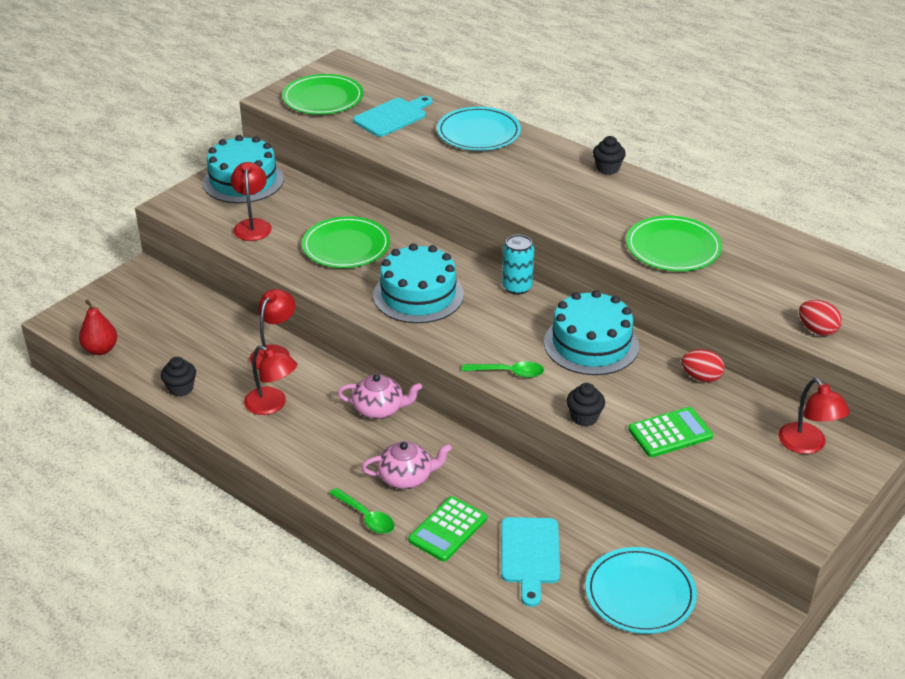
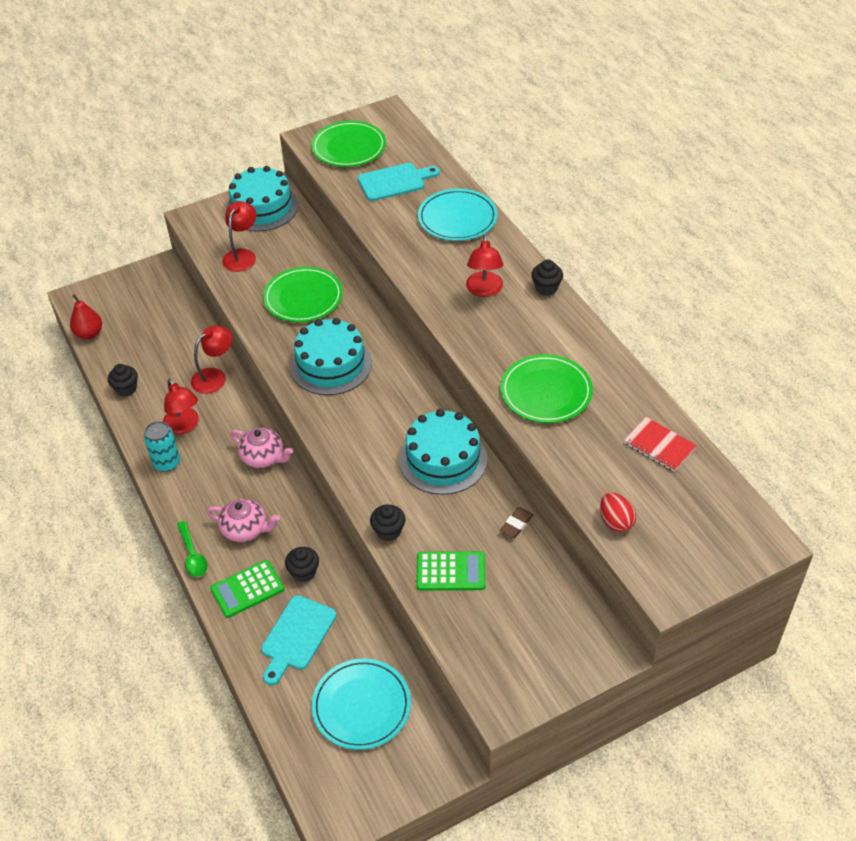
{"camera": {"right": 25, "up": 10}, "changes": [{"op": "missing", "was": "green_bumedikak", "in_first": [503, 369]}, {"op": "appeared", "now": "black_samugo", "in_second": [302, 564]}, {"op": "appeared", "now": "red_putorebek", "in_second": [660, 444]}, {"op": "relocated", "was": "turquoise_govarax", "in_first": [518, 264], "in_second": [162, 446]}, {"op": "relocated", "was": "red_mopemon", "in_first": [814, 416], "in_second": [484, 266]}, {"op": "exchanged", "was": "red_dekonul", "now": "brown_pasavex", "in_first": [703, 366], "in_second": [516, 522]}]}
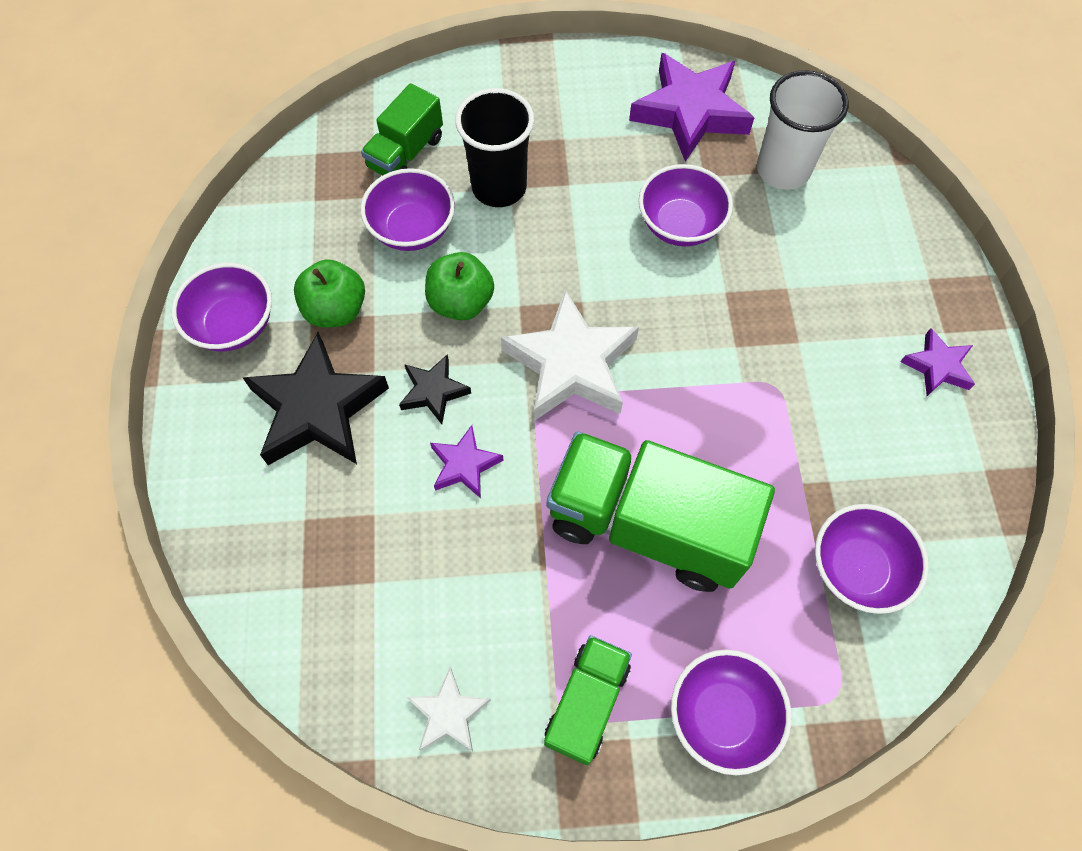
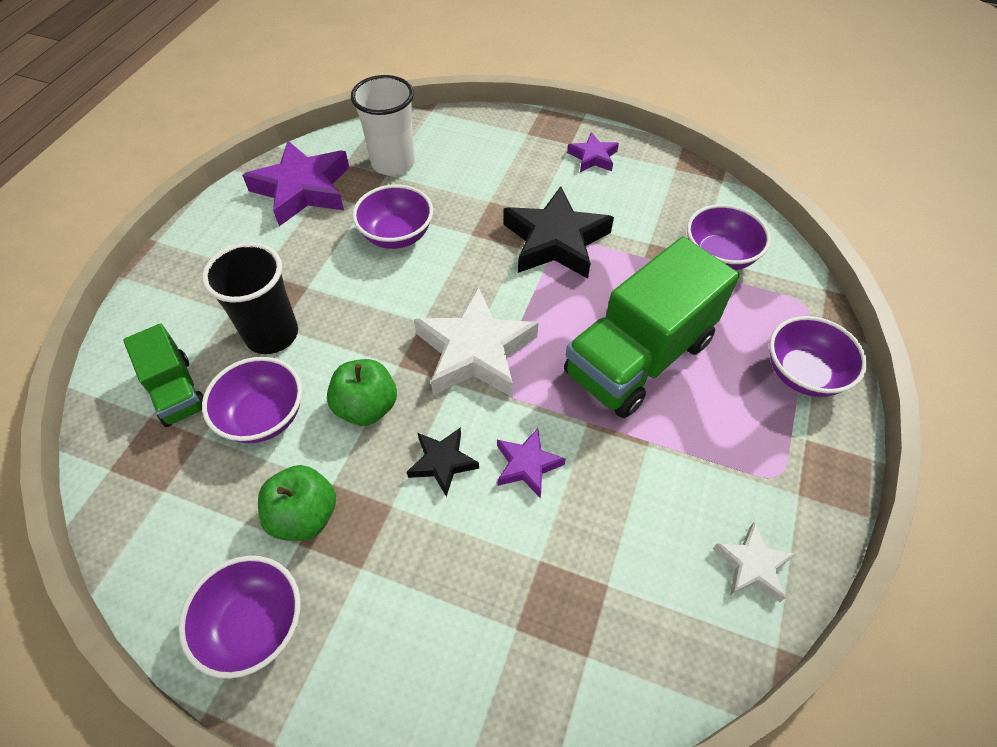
{"camera": {"right": -65, "up": -10}, "changes": [{"op": "missing", "was": "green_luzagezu", "in_first": [588, 700]}, {"op": "relocated", "was": "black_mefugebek", "in_first": [316, 398], "in_second": [558, 232]}]}
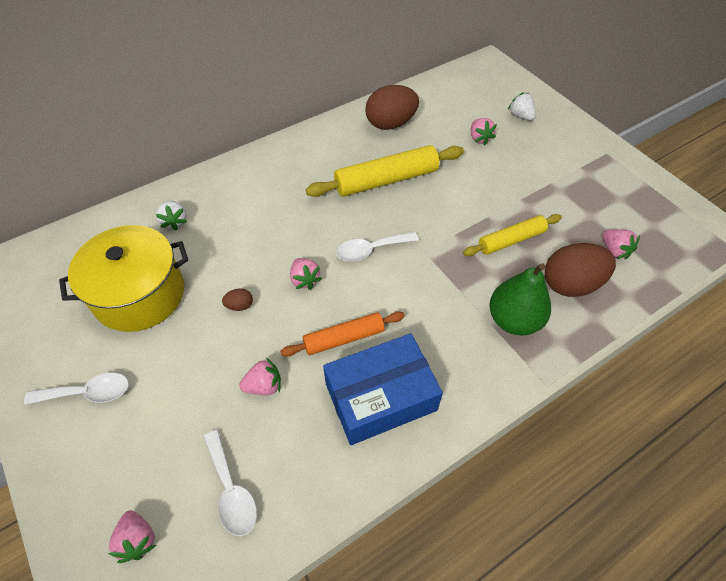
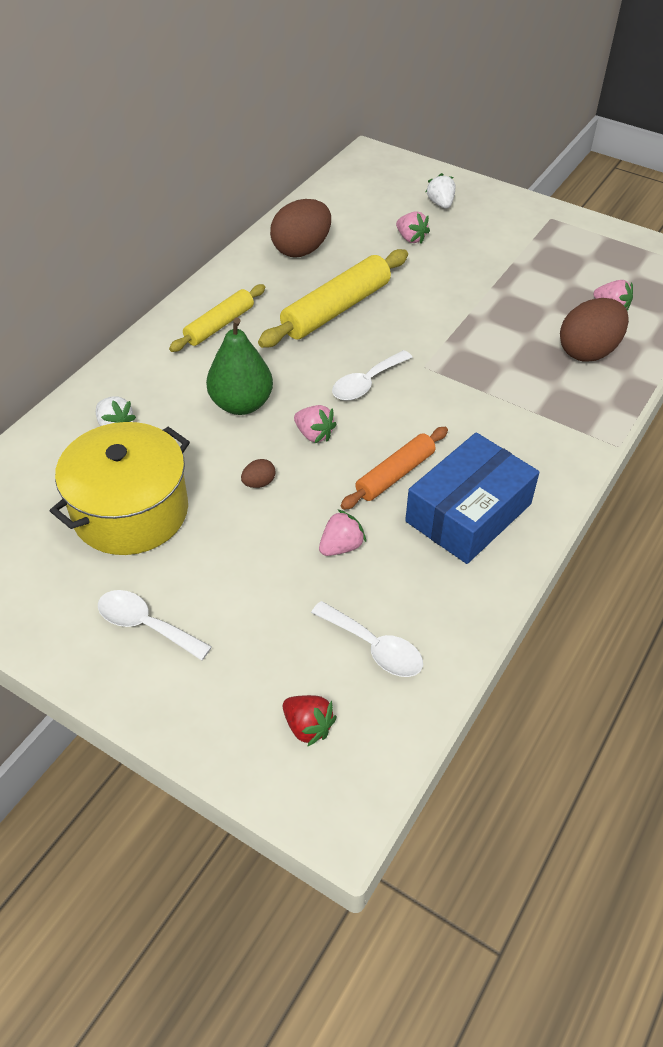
{"camera": {"right": -25, "up": -5}, "changes": [{"op": "relocated", "was": "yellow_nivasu", "in_first": [512, 235], "in_second": [217, 318]}, {"op": "relocated", "was": "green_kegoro", "in_first": [520, 299], "in_second": [239, 366]}, {"op": "colour", "was": "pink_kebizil", "now": "red_kebizil", "in_first": [132, 536], "in_second": [310, 721]}, {"op": "spun", "was": "white_bumedikak", "in_first": [76, 389], "in_second": [155, 625], "clockwise": -120}, {"op": "spun", "was": "white_kebizil", "in_first": [522, 106], "in_second": [440, 191], "clockwise": 45}]}
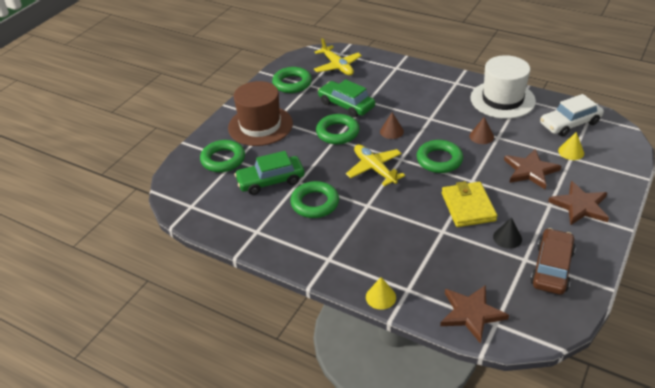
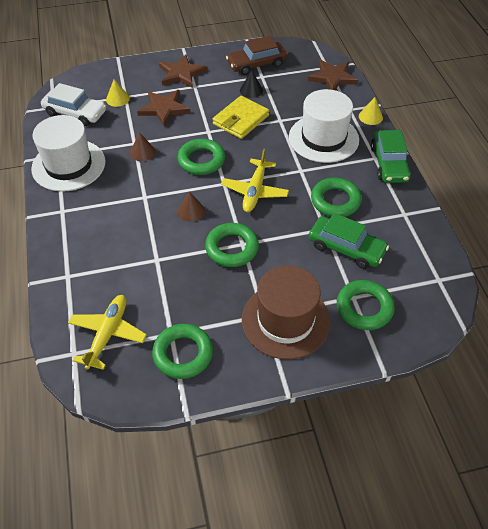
{"camera": {"right": -135, "up": 10}, "changes": [{"op": "appeared", "now": "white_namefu", "in_second": [324, 126]}, {"op": "relocated", "was": "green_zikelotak", "in_first": [346, 98], "in_second": [391, 156]}]}
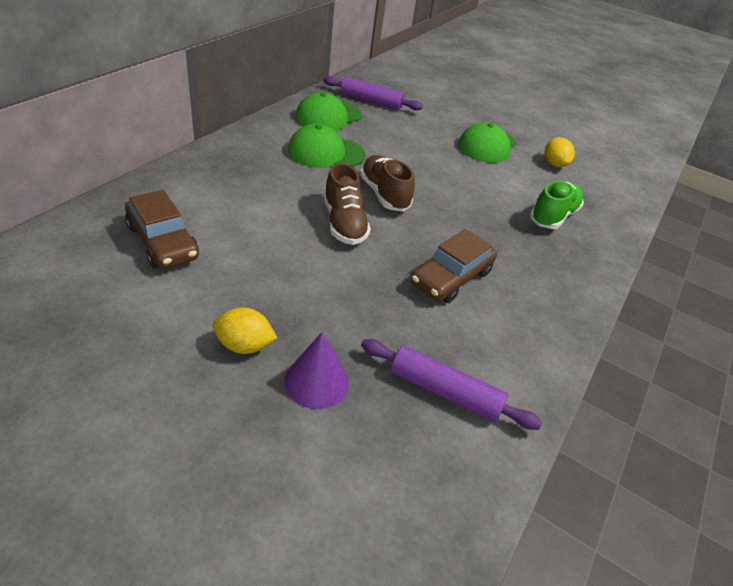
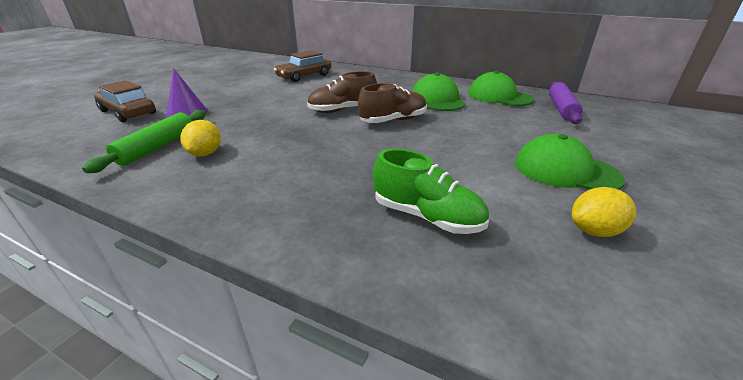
{"camera": {"right": 90, "up": -10}, "changes": [{"op": "relocated", "was": "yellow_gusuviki", "in_first": [245, 331], "in_second": [200, 138]}, {"op": "relocated", "was": "brown_zikelotak", "in_first": [454, 266], "in_second": [125, 101]}, {"op": "colour", "was": "purple_nivasu", "now": "green_nivasu", "in_first": [451, 384], "in_second": [144, 141]}]}
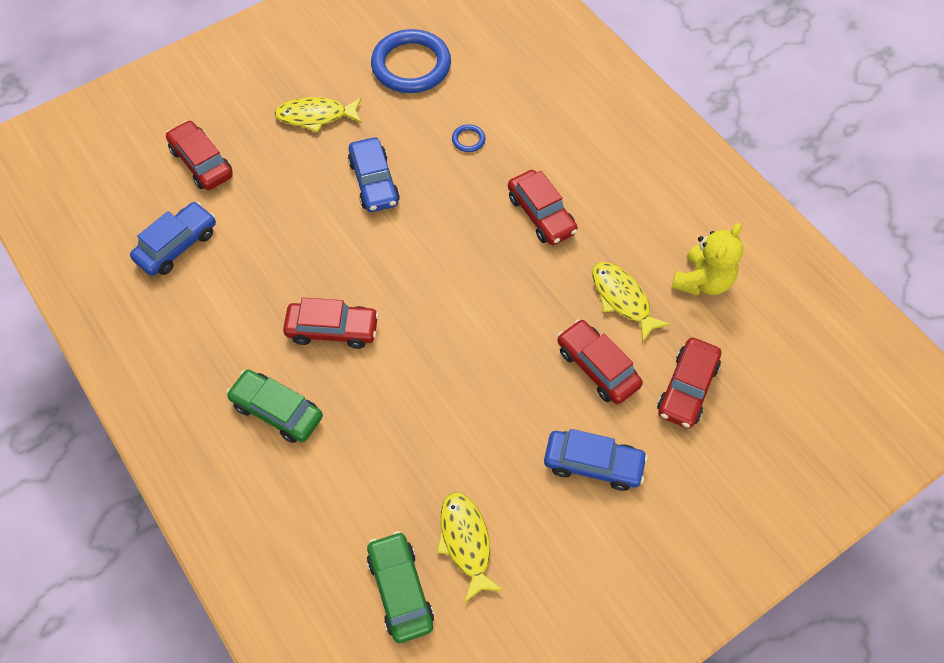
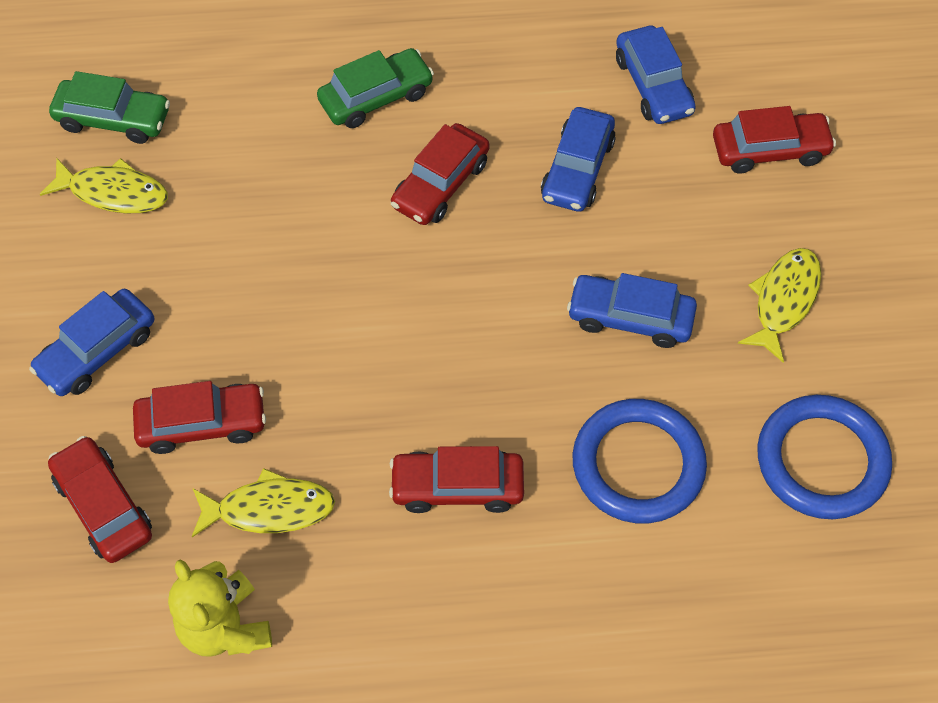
{"camera": {"right": 120, "up": 0}, "changes": [{"op": "appeared", "now": "blue_zikelotak", "in_second": [578, 159]}, {"op": "size", "was": "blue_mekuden", "in_first": [468, 138], "in_second": [640, 461], "ratio": 2.48}]}
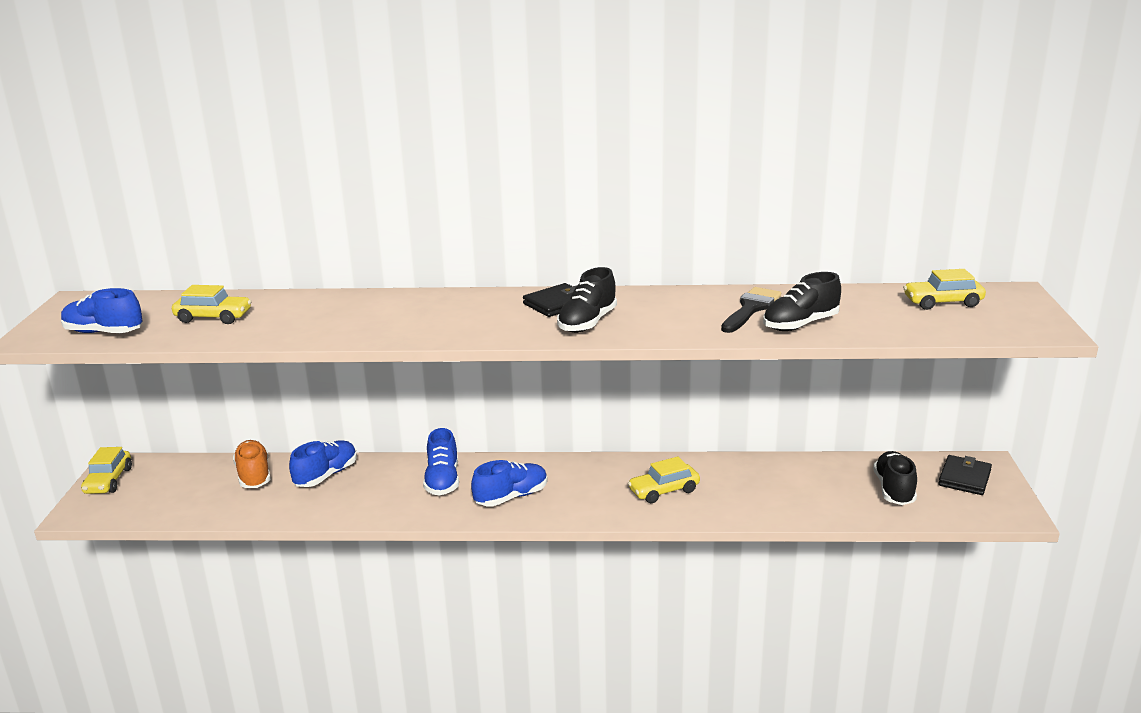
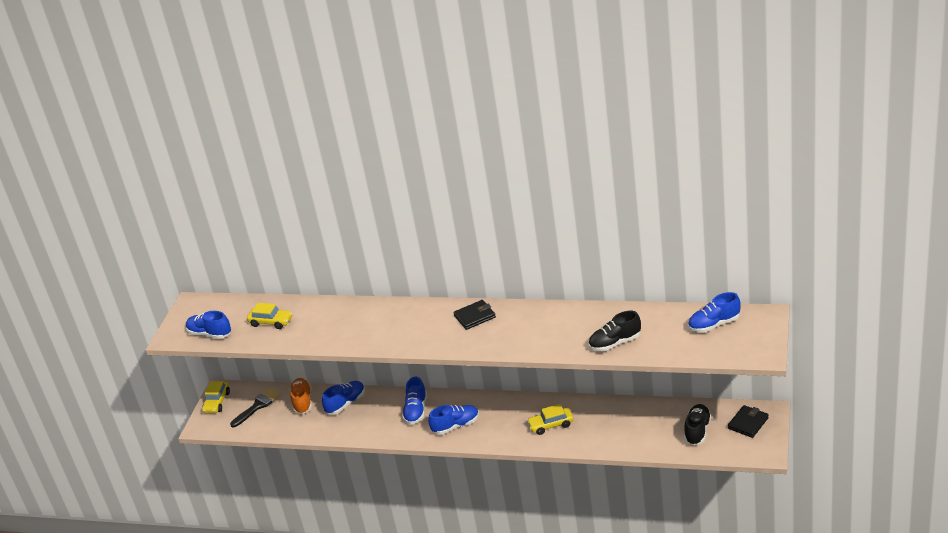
{"camera": {"right": 15, "up": 10}, "changes": [{"op": "missing", "was": "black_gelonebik", "in_first": [587, 300]}, {"op": "relocated", "was": "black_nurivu", "in_first": [751, 310], "in_second": [255, 407]}, {"op": "exchanged", "was": "yellow_zikelotak", "now": "blue_gelonebik", "in_first": [944, 289], "in_second": [714, 312]}]}
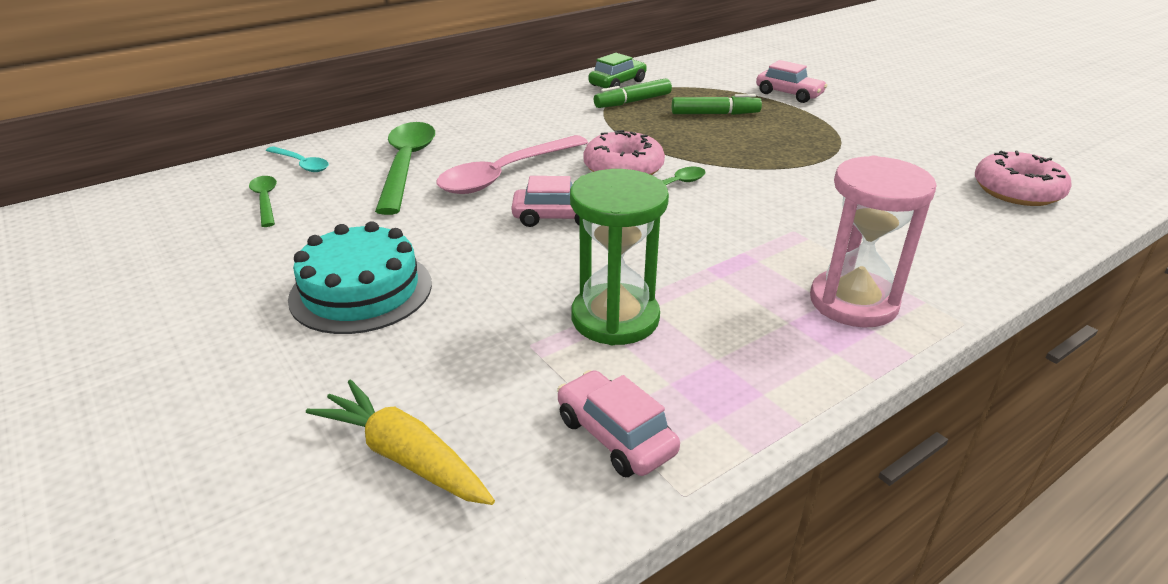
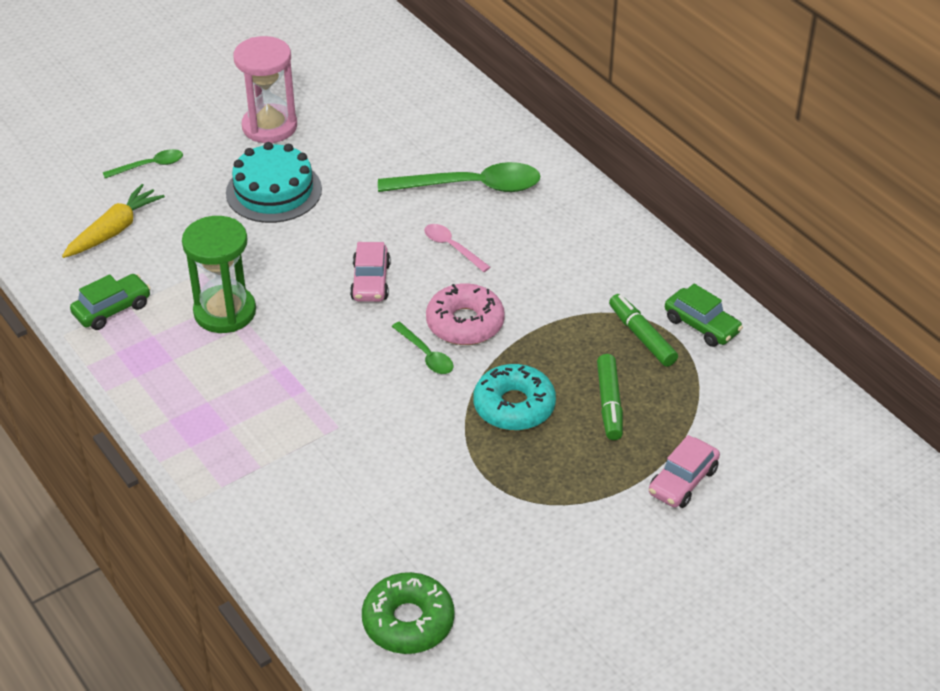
{"camera": {"right": 90, "up": 10}, "changes": [{"op": "missing", "was": "turquoise_bumedikak", "in_first": [297, 159]}, {"op": "appeared", "now": "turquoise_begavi", "in_second": [514, 397]}, {"op": "relocated", "was": "green_bumedikak", "in_first": [263, 201], "in_second": [143, 163]}, {"op": "relocated", "was": "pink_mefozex", "in_first": [873, 242], "in_second": [265, 89]}, {"op": "colour", "was": "pink_zikelotak", "now": "green_zikelotak", "in_first": [618, 423], "in_second": [110, 302]}, {"op": "colour", "was": "pink_begavi", "now": "green_begavi", "in_first": [1023, 178], "in_second": [408, 613]}, {"op": "size", "was": "pink_bumedikak", "in_first": [512, 164], "in_second": [457, 248], "ratio": 0.51}]}
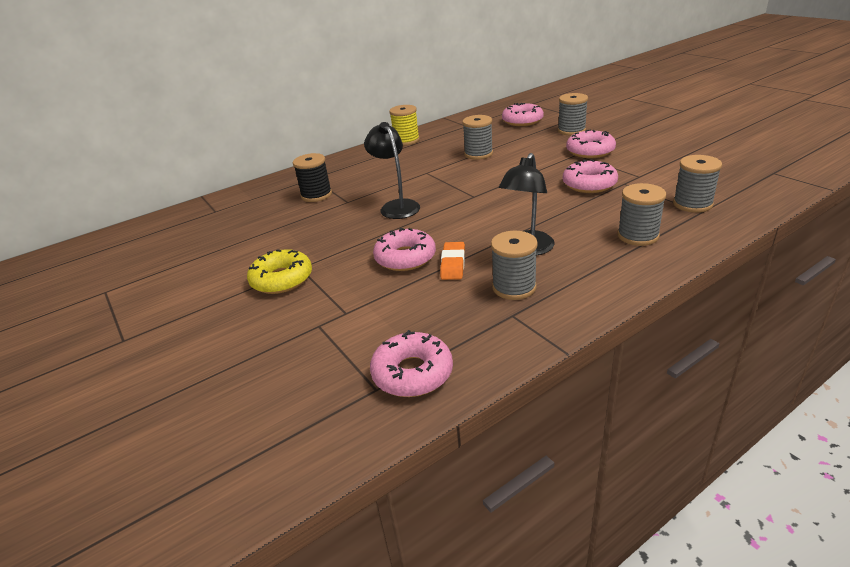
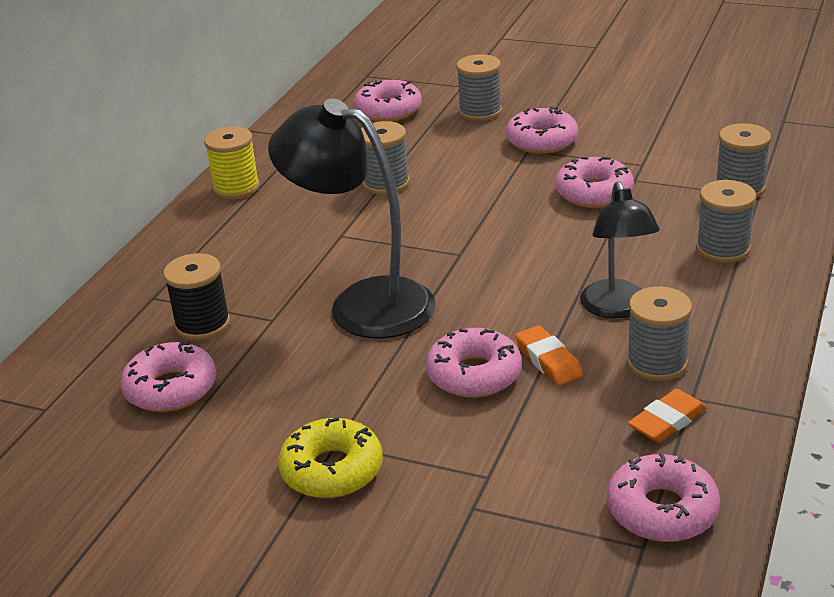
{"camera": {"right": -35, "up": 0}, "changes": [{"op": "appeared", "now": "pink_begavi", "in_second": [168, 376]}, {"op": "appeared", "now": "orange_pasavex", "in_second": [667, 416]}, {"op": "size", "was": "black_mopemon", "in_first": [392, 170], "in_second": [352, 219], "ratio": 1.59}]}
